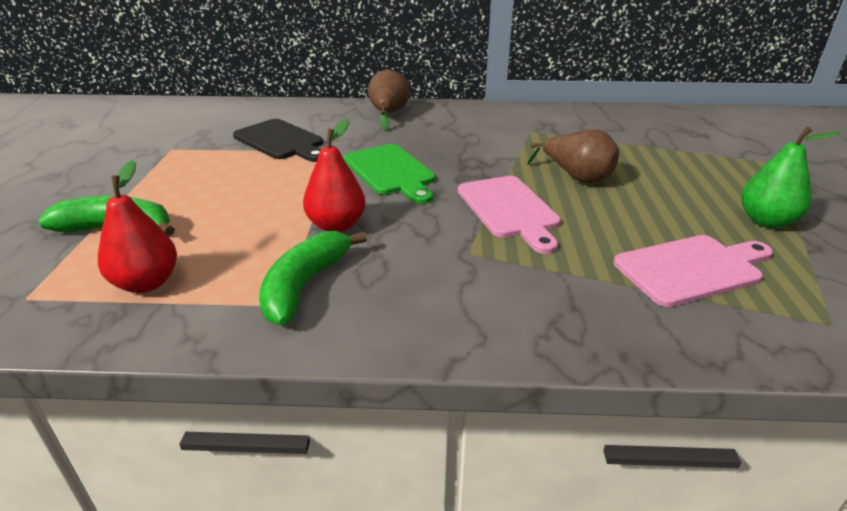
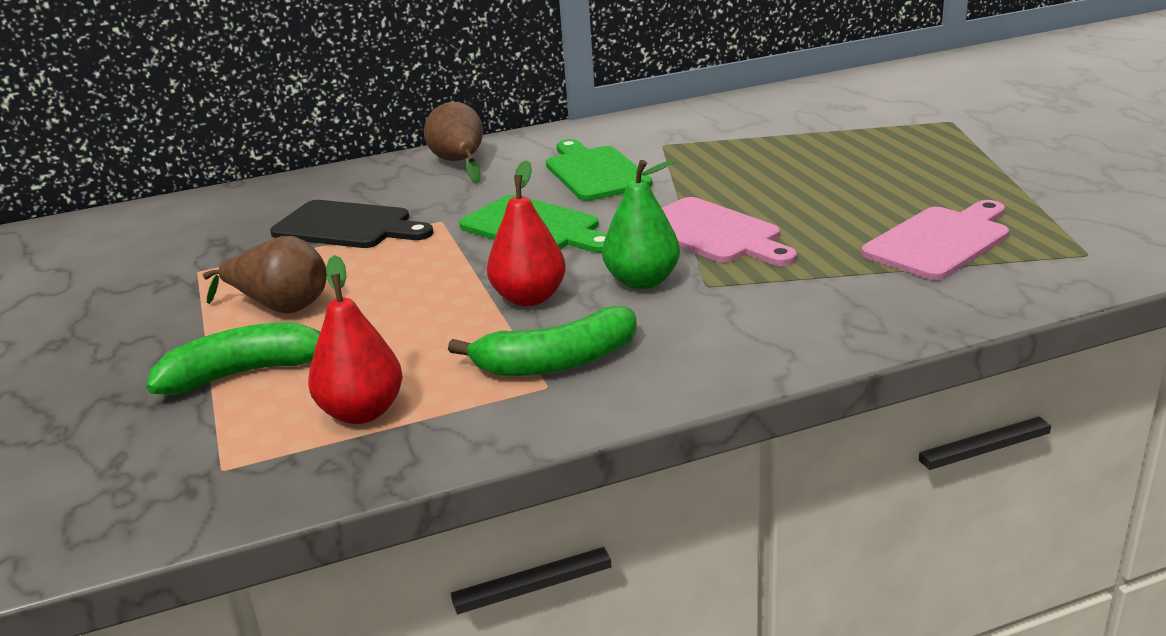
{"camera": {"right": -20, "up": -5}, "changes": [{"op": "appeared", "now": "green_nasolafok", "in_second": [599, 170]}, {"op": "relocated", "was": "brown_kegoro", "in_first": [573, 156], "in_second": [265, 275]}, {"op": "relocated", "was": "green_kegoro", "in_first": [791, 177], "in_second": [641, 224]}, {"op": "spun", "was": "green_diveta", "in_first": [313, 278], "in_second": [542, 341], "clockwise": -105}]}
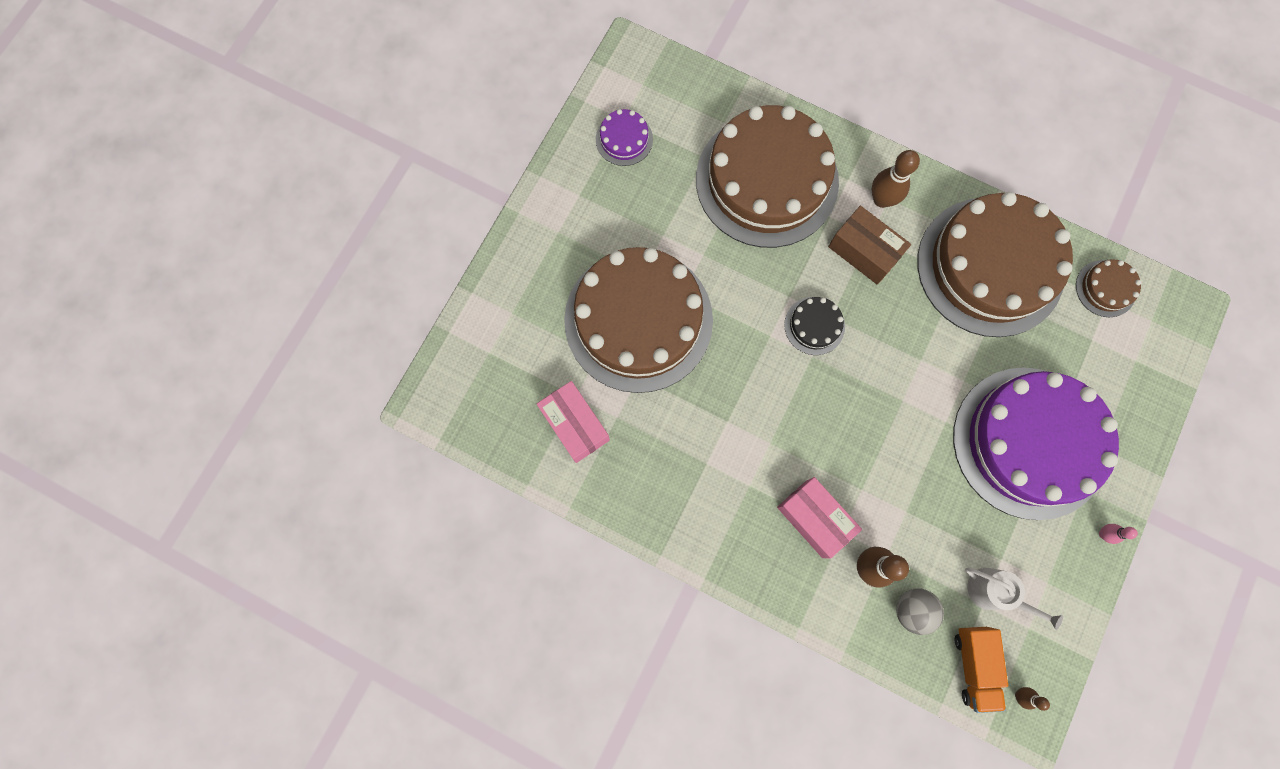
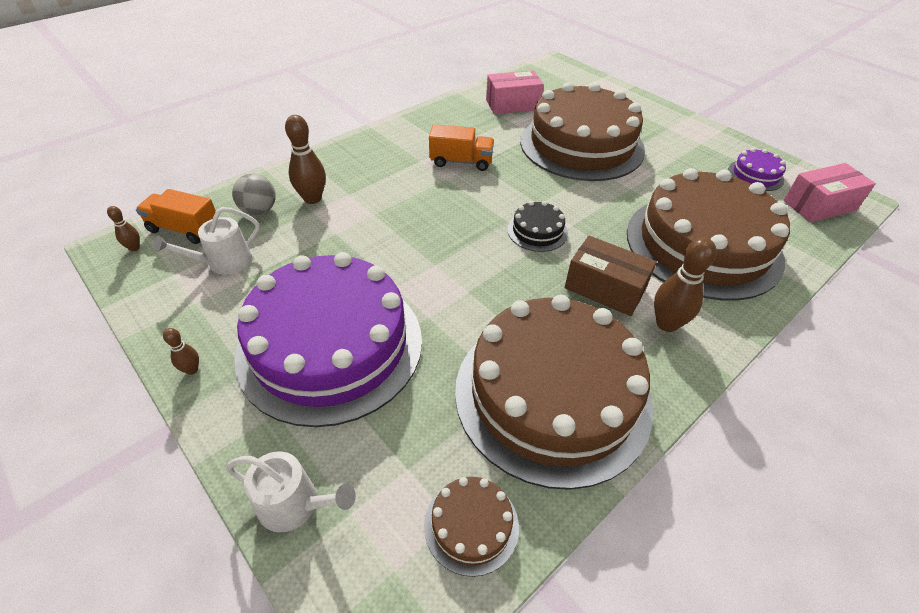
{"camera": {"right": 110, "up": -30}, "changes": [{"op": "appeared", "now": "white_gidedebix", "in_second": [291, 491]}, {"op": "appeared", "now": "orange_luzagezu", "in_second": [461, 147]}, {"op": "relocated", "was": "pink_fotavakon", "in_first": [819, 517], "in_second": [830, 192]}, {"op": "colour", "was": "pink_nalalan", "now": "brown_nalalan", "in_first": [1118, 534], "in_second": [181, 351]}, {"op": "spun", "was": "brown_fotavakon", "in_first": [869, 245], "in_second": [611, 276], "clockwise": 60}]}
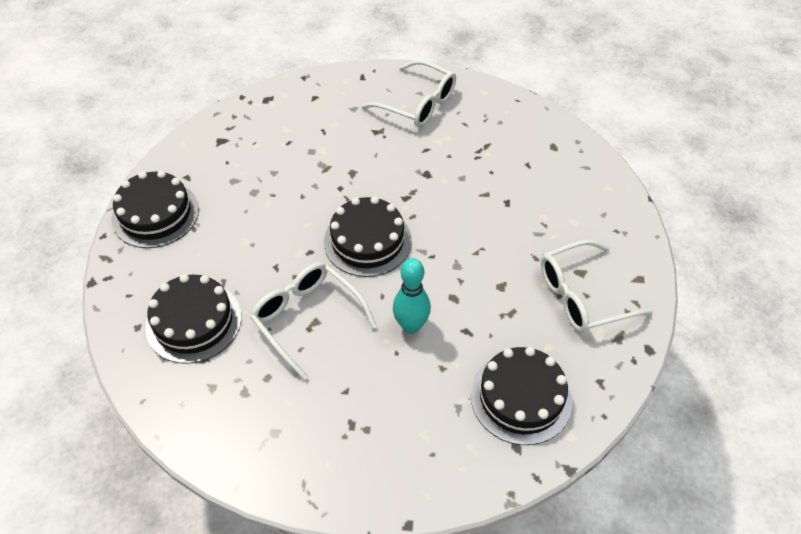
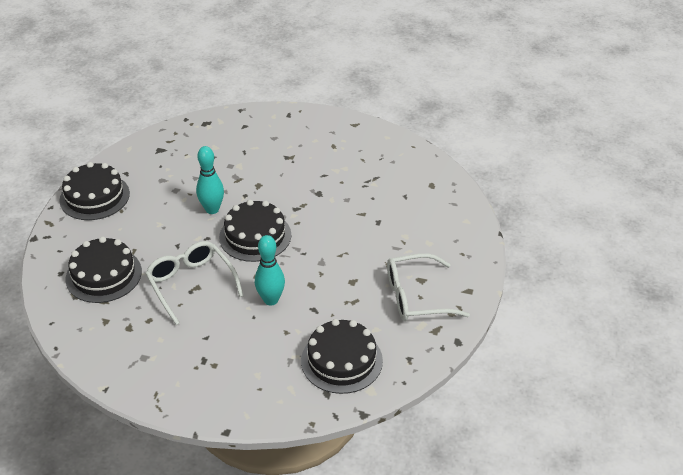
{"camera": {"right": 10, "up": -10}, "changes": [{"op": "missing", "was": "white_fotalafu", "in_first": [408, 93]}, {"op": "appeared", "now": "turquoise_nalalan", "in_second": [210, 180]}]}
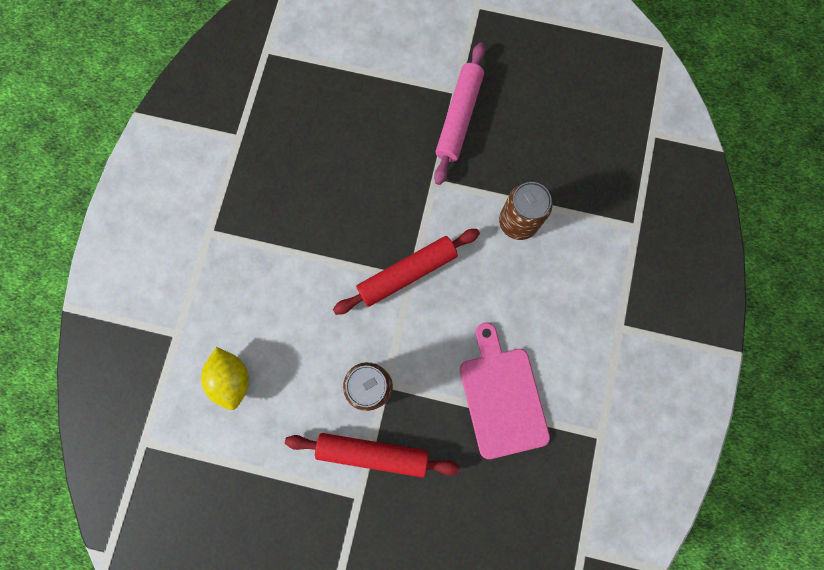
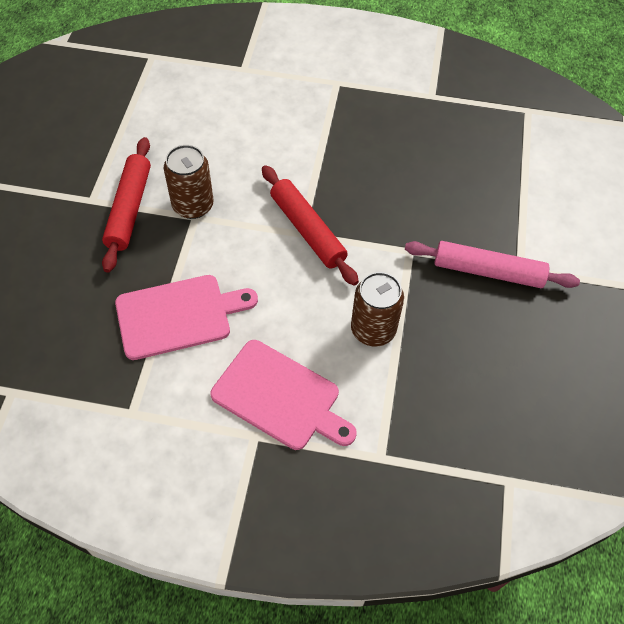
{"camera": {"right": 85, "up": -20}, "changes": [{"op": "missing", "was": "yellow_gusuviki", "in_first": [225, 378]}, {"op": "appeared", "now": "pink_nasolafok", "in_second": [283, 395]}]}
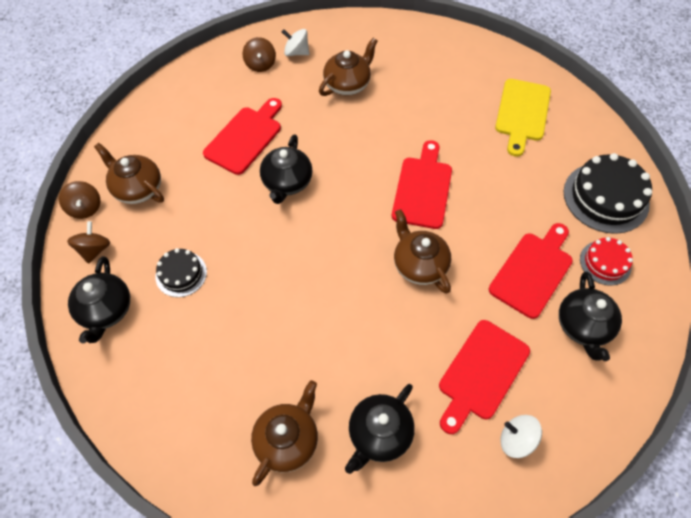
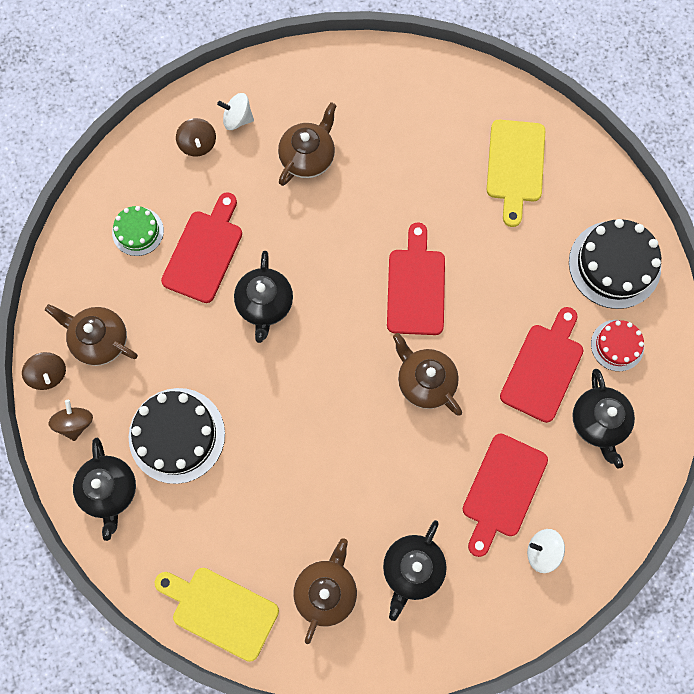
{"camera": {"right": -10, "up": 15}, "changes": [{"op": "appeared", "now": "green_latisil", "in_second": [138, 231]}, {"op": "appeared", "now": "yellow_nasolafok", "in_second": [217, 615]}, {"op": "size", "was": "black_latisil", "in_first": [181, 272], "in_second": [177, 436], "ratio": 1.77}]}
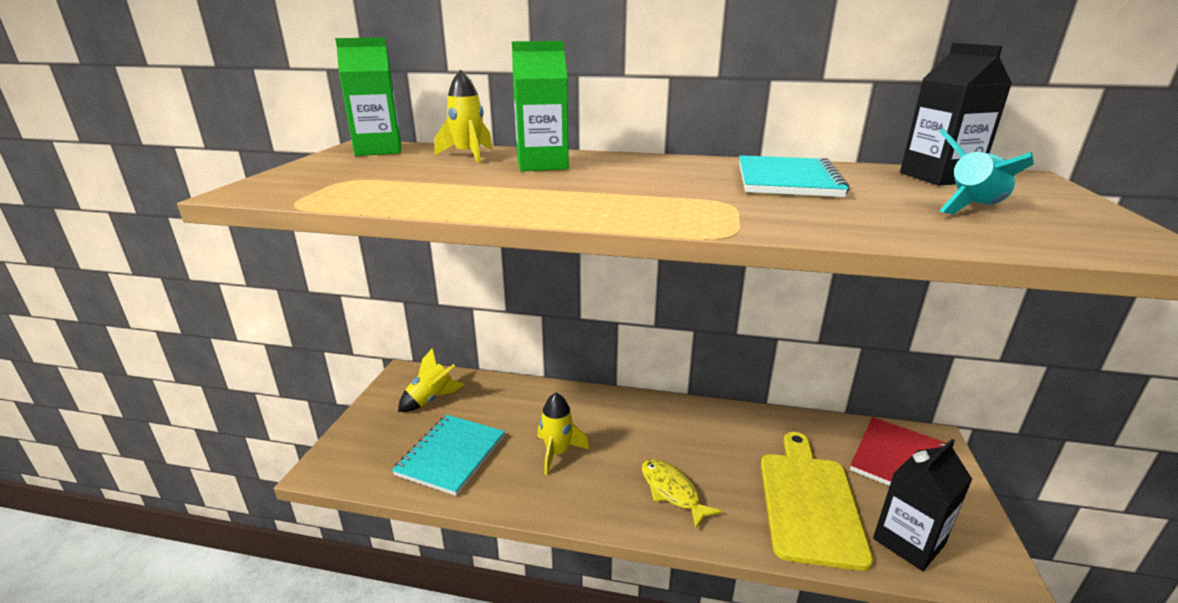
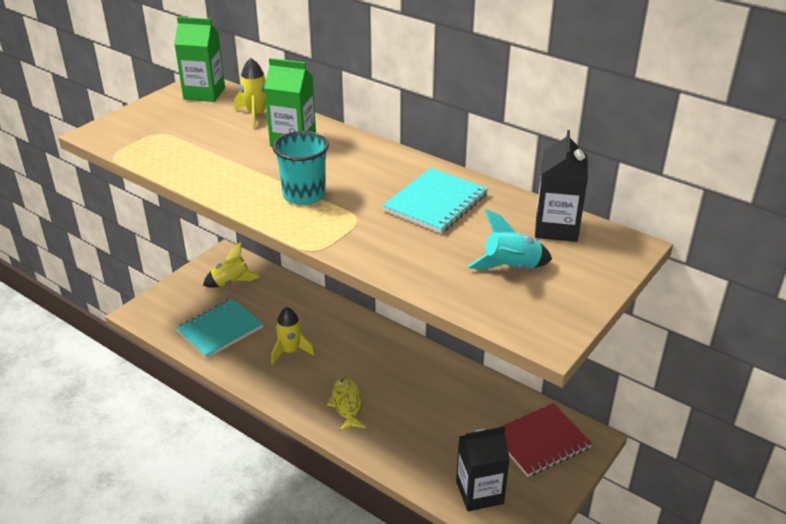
{"camera": {"right": 25, "up": 10}, "changes": [{"op": "missing", "was": "yellow_nasolafok", "in_first": [817, 501]}, {"op": "appeared", "now": "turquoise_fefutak", "in_second": [300, 168]}]}
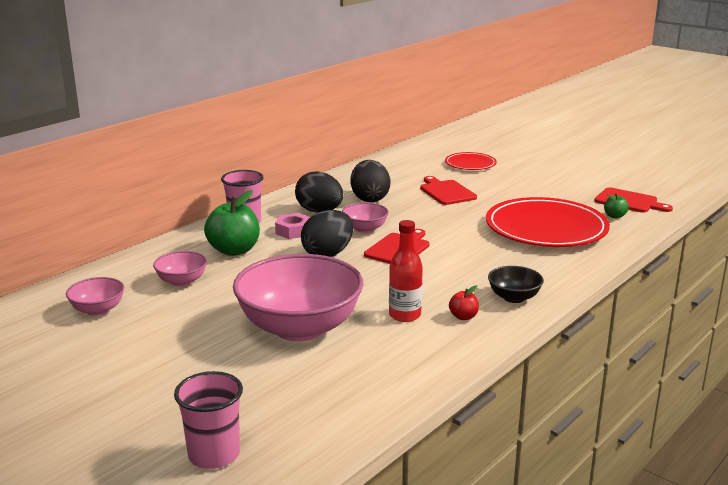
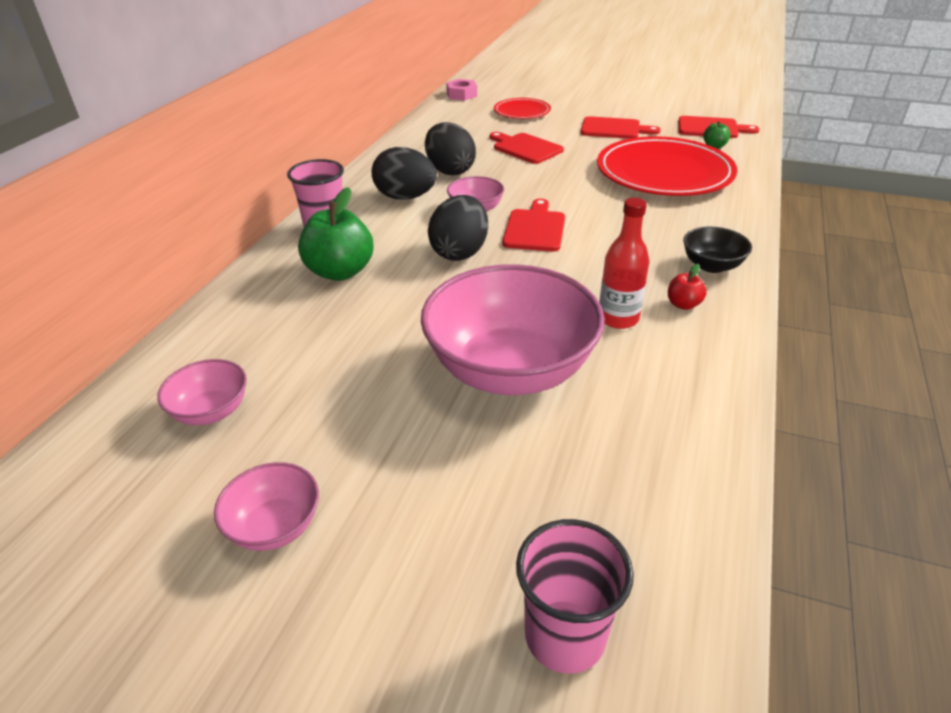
{"camera": {"right": -20, "up": 15}, "changes": [{"op": "appeared", "now": "red_nasolafok", "in_second": [621, 127]}, {"op": "relocated", "was": "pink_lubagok", "in_first": [180, 269], "in_second": [266, 506]}, {"op": "relocated", "was": "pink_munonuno", "in_first": [292, 226], "in_second": [461, 90]}]}
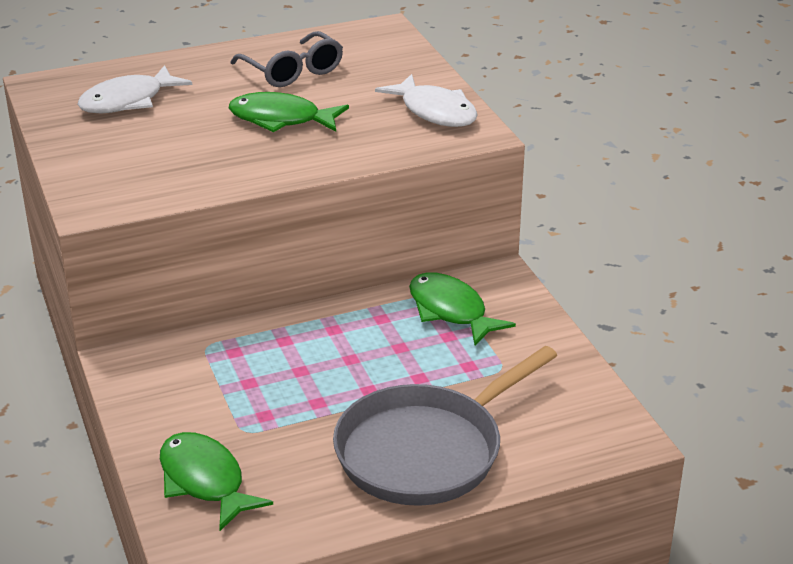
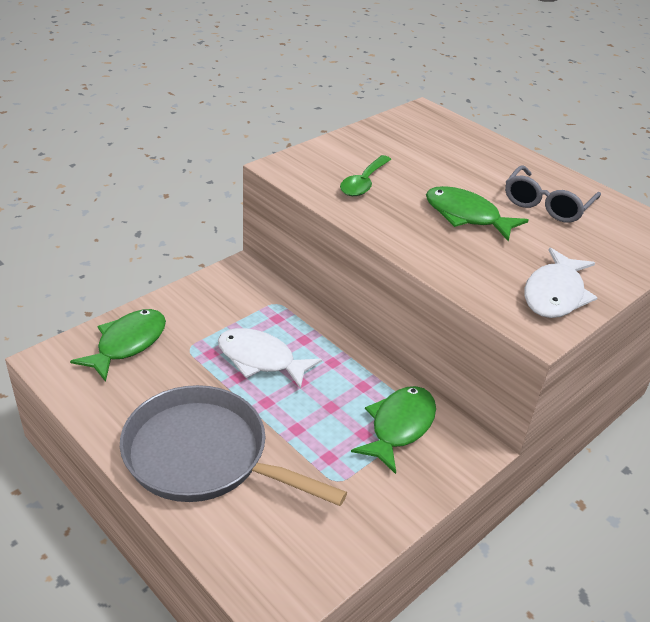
{"camera": {"right": 65, "up": 5}, "changes": [{"op": "appeared", "now": "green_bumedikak", "in_second": [366, 175]}, {"op": "relocated", "was": "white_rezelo", "in_first": [135, 89], "in_second": [270, 358]}, {"op": "spun", "was": "green_rezelo", "in_first": [289, 112], "in_second": [477, 213], "clockwise": -45}]}
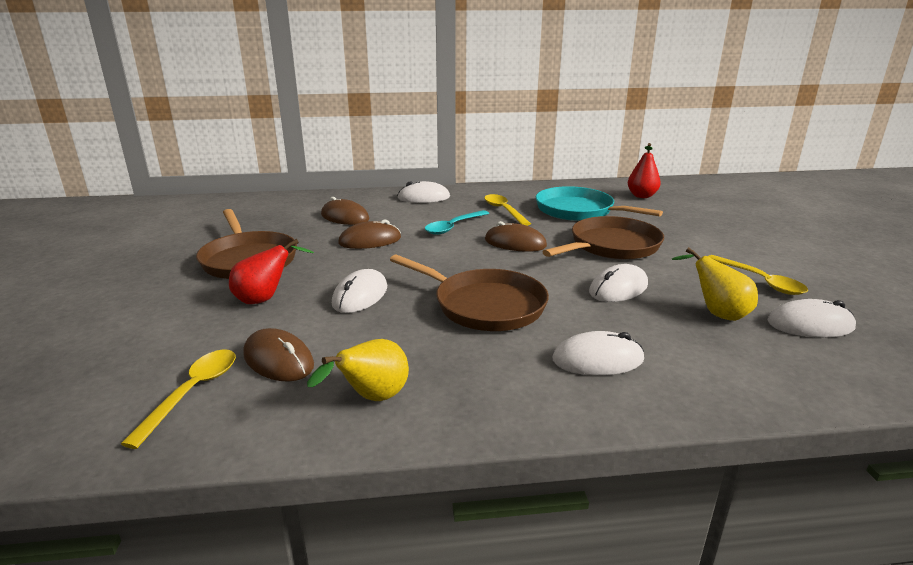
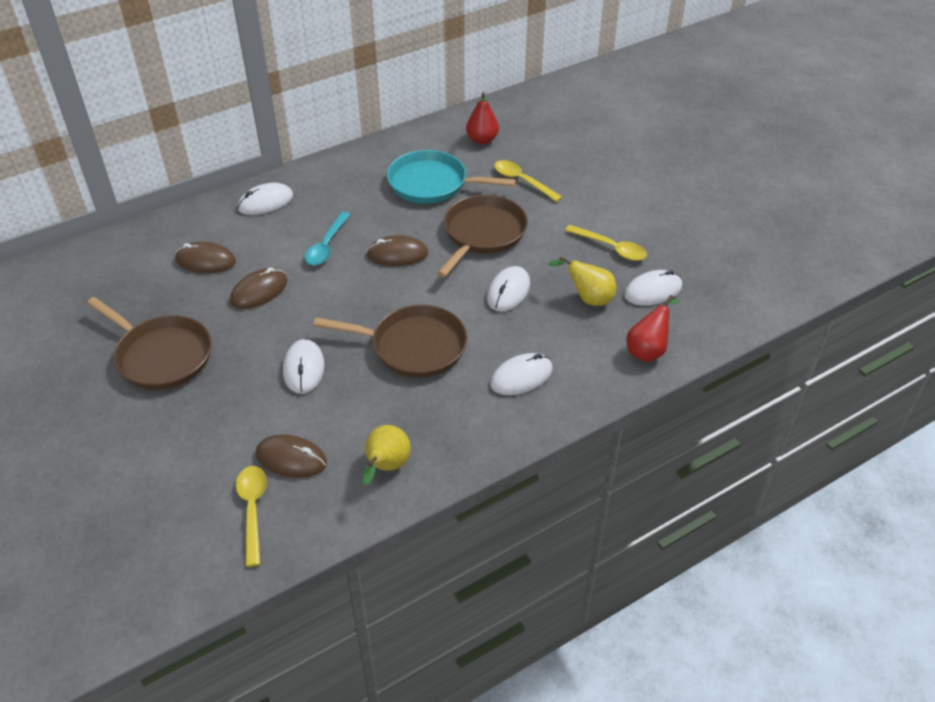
{"camera": {"right": -25, "up": 20}, "changes": [{"op": "relocated", "was": "red_kegoro", "in_first": [271, 271], "in_second": [652, 328]}, {"op": "relocated", "was": "yellow_bumedikak", "in_first": [507, 210], "in_second": [528, 181]}]}
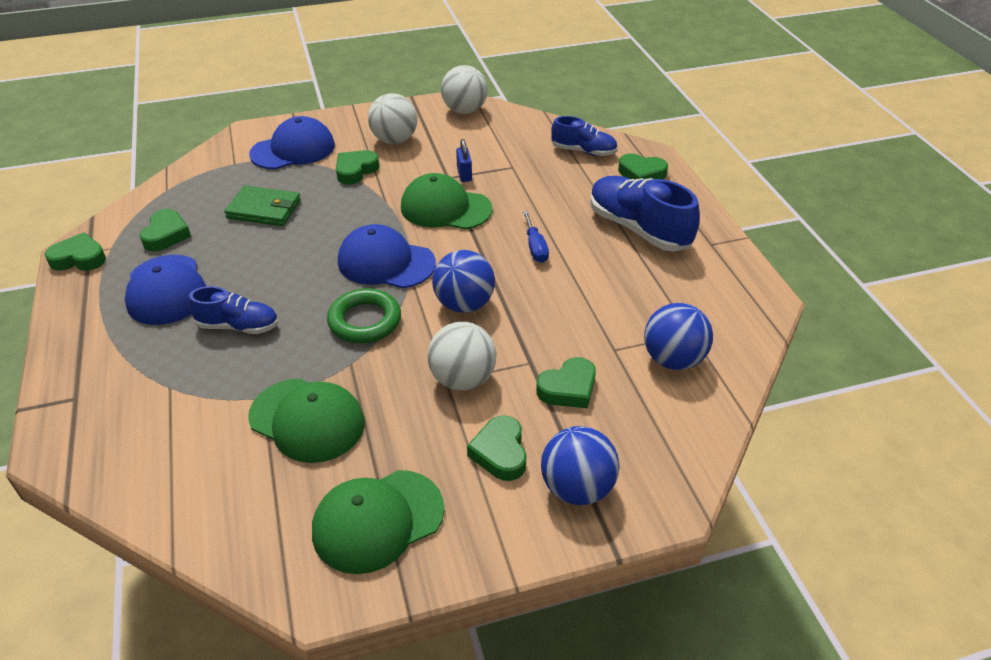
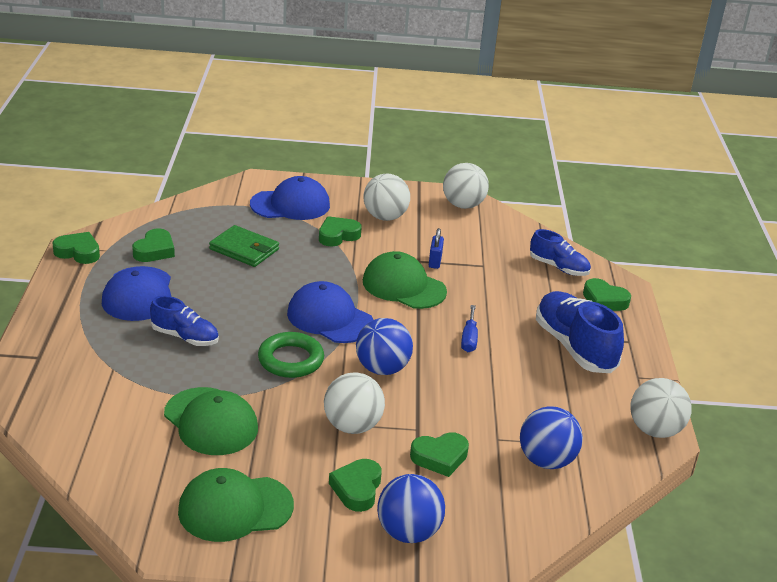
{"camera": {"right": 15, "up": -10}, "changes": [{"op": "appeared", "now": "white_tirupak", "in_second": [661, 408]}]}
